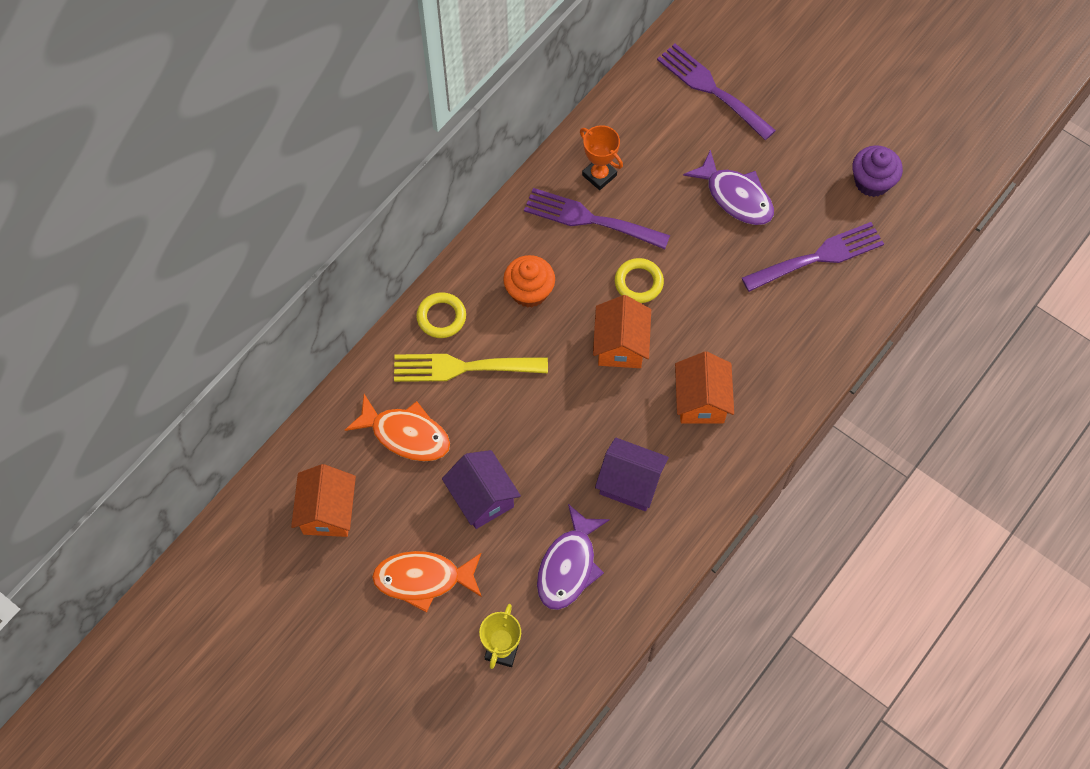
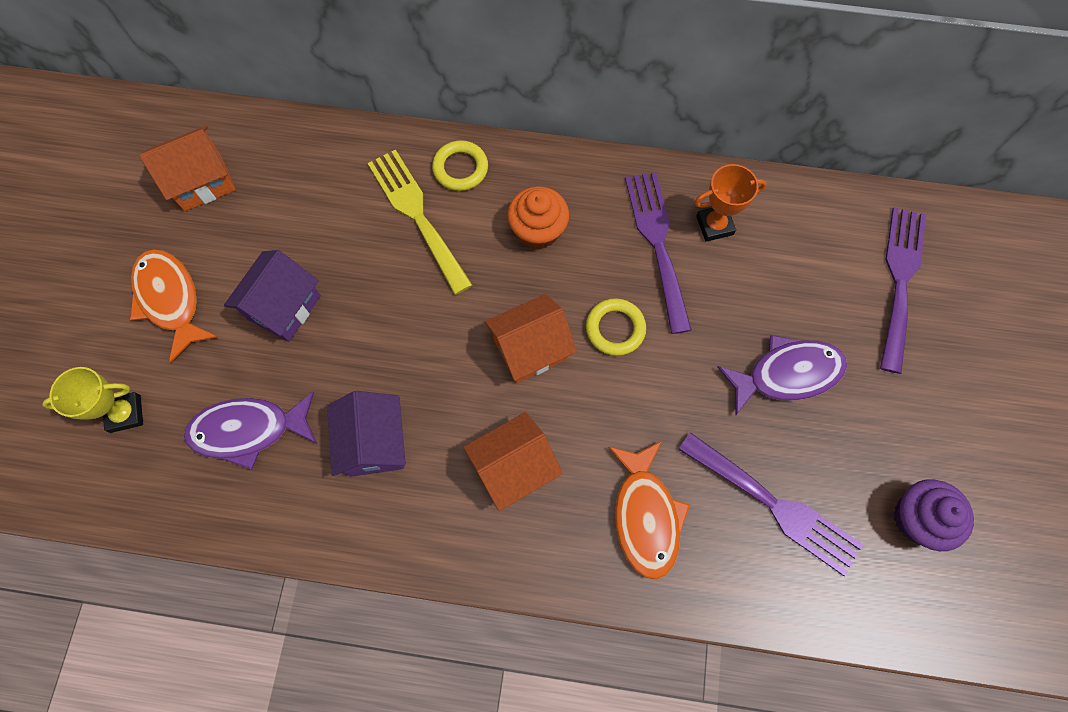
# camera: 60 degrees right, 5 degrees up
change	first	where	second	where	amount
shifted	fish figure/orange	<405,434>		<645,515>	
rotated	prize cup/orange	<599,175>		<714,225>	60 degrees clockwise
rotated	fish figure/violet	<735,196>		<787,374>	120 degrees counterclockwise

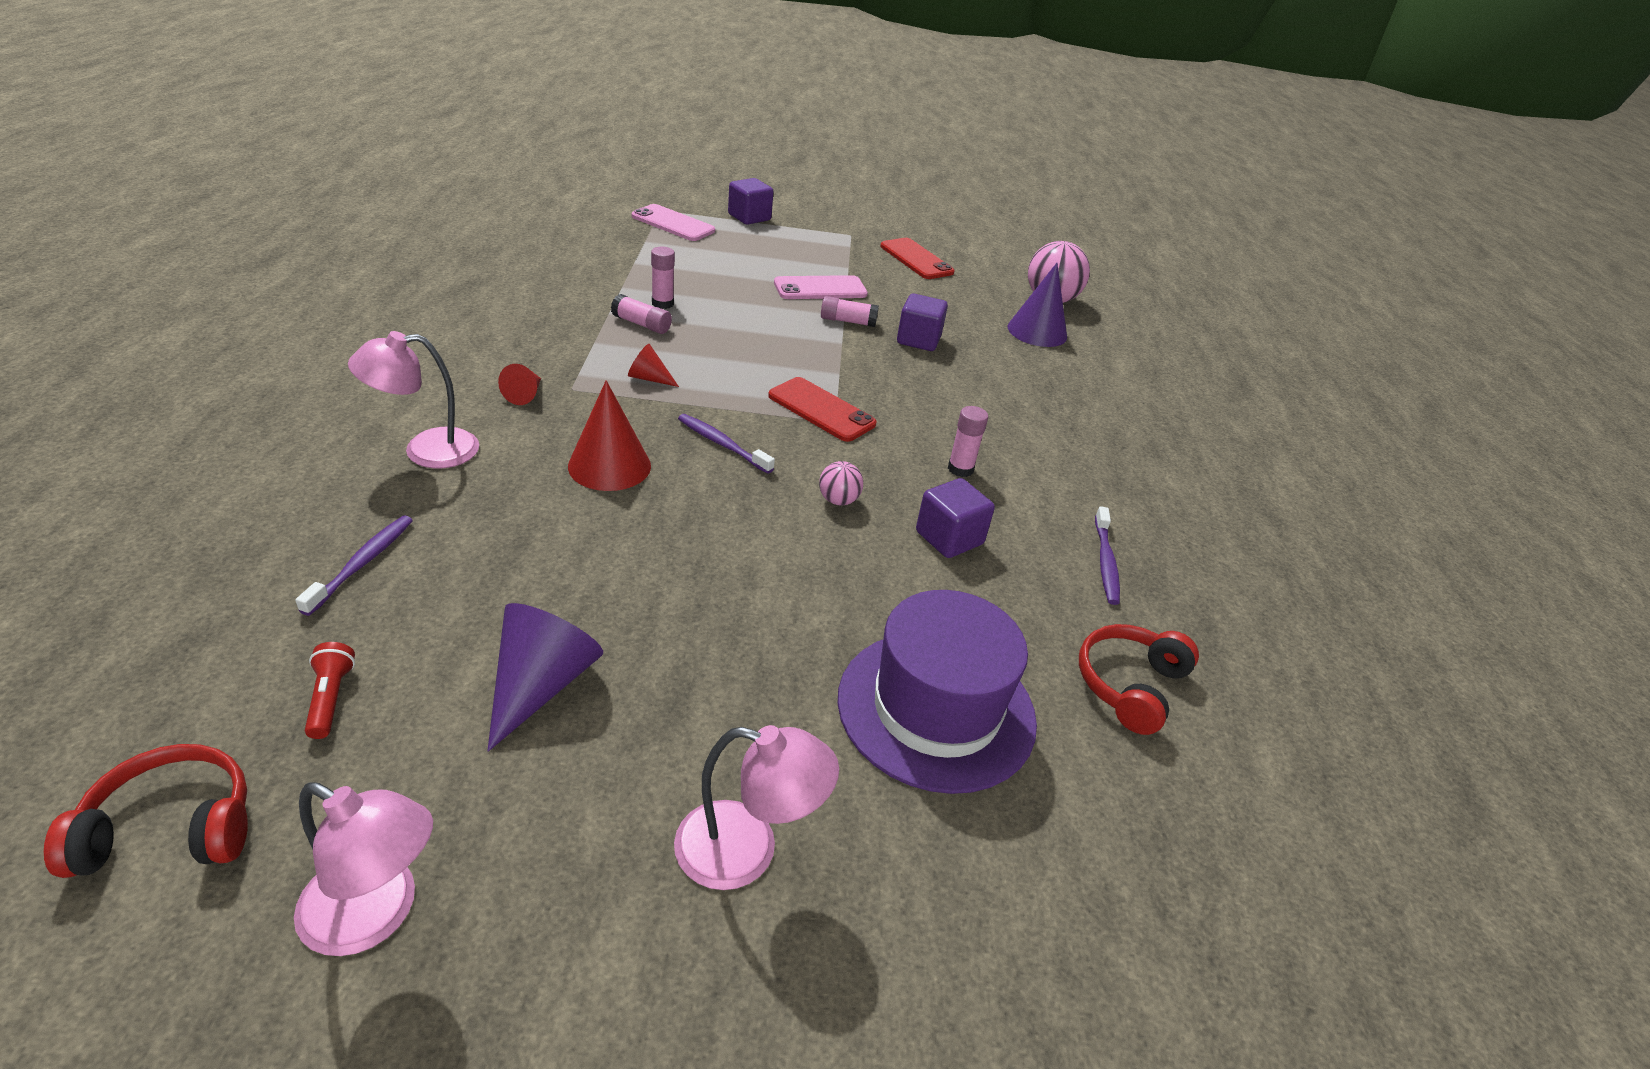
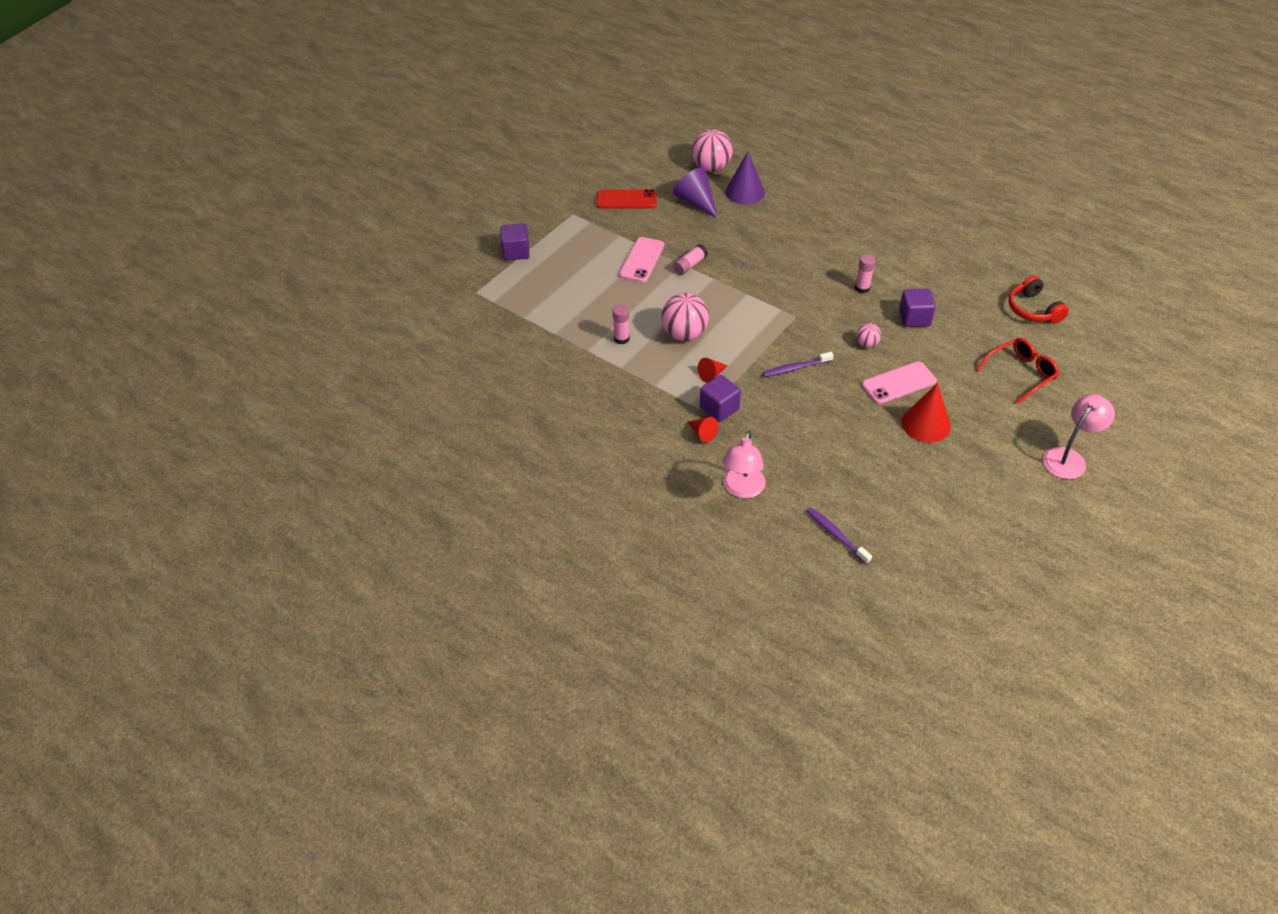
# camera: 50 degrees left, 10 degrees up
change	first	where	second	where	amount
gone	over-ear headphones/red	<170,829>			
gone	lamp/pink	<376,914>			
gone	flashlight/red	<330,698>			
shifted	cone/violet	<541,685>		<696,202>	
shifted	cone/red	<609,466>		<926,424>	
gone	stick of glue/pink	<641,324>			
shifted	phone/pink	<673,223>		<898,383>	
gone	phone/red	<821,410>			
swapped	hat/violet	<936,709>	glasses/red	<1021,373>	
shifted	block/violet	<918,340>		<719,408>	
gone	toothbrush/violet	<1105,562>			
new			ball/pink	<684,334>	

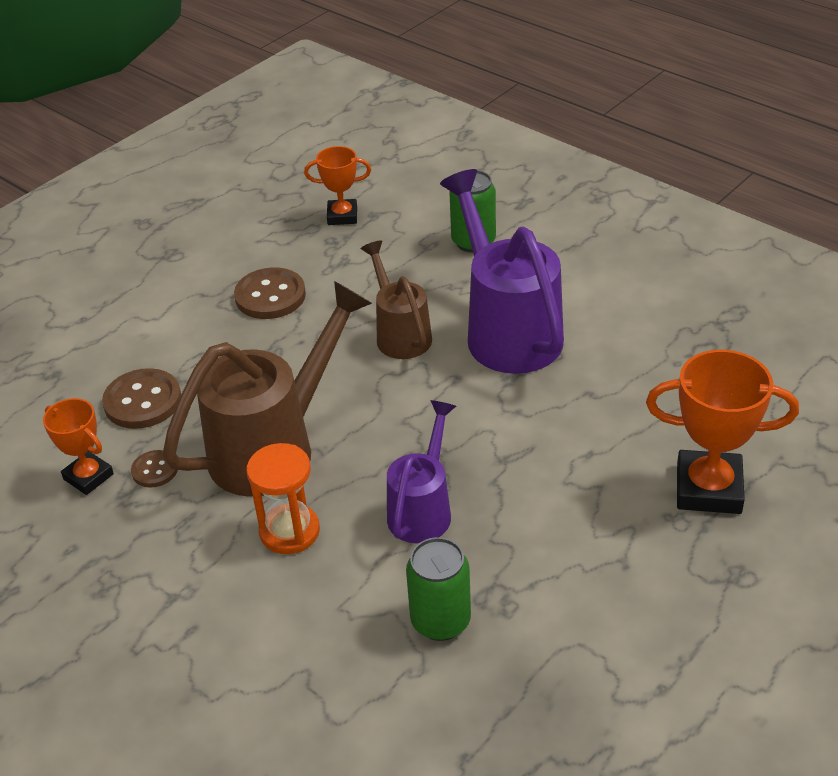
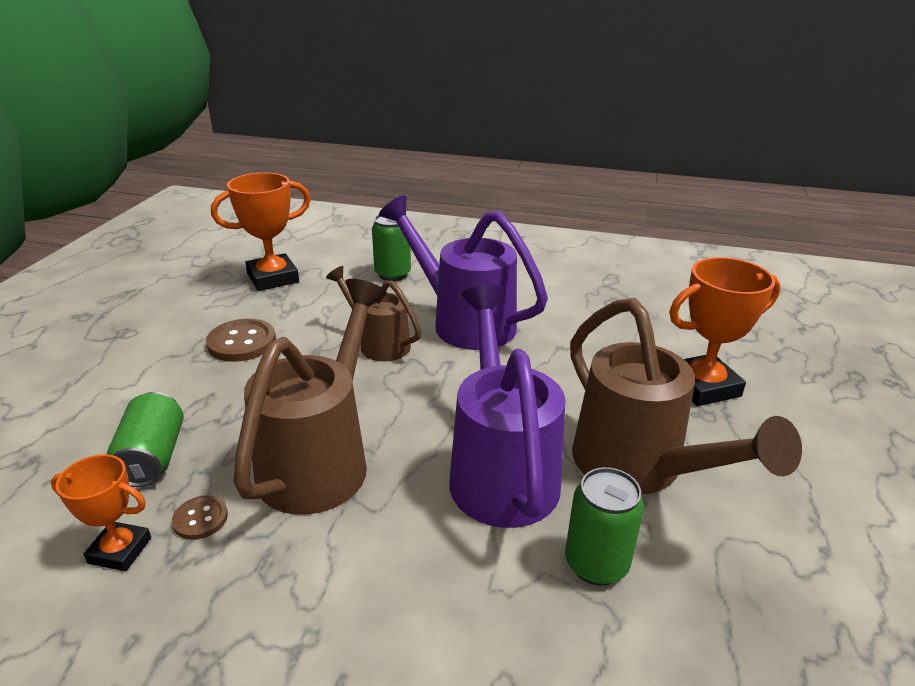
# camera: 30 degrees left, 10 degrees down
change	first	where	second	where	amount
swapped	button/dark brown	<142,401>	can/emerald	<153,457>	
gone	sandglass/orange	<289,531>			
scaled	prize cup/orange	<342,216>		<273,278>	x1.67
scaled	sprinkling can/violet	<423,509>		<500,469>	x1.71
new			sprinkling can/dark brown	<638,468>	

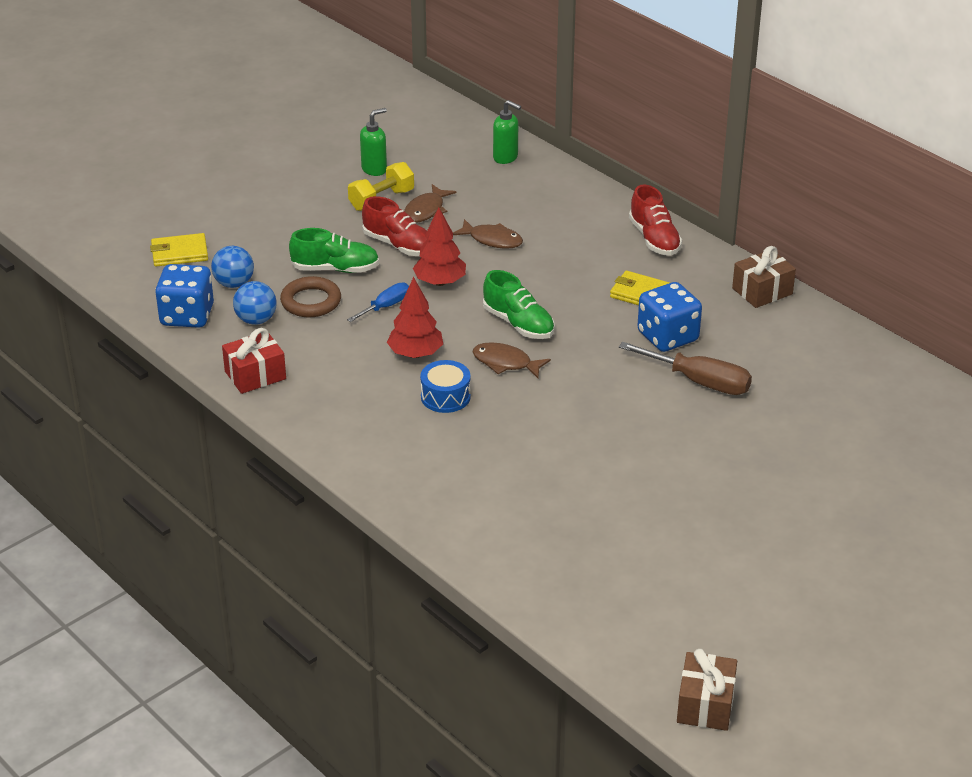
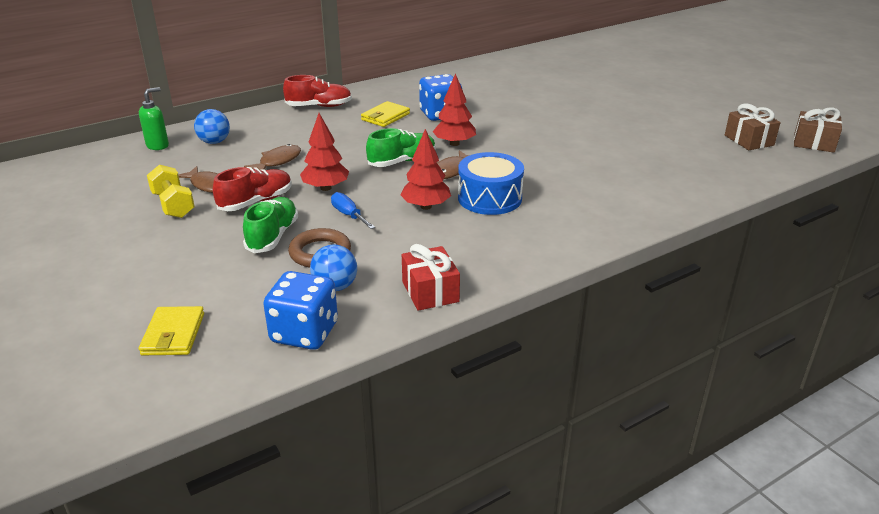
# camera: 80 degrees left, 5 degrees down
change	first	where	second	where	amount
shifted	ball/blue	<234,283>		<214,142>	
gone	soap dispenser/emerald	<374,169>			
scaled	snare drum/blue	<445,397>		<489,198>	x1.51
gone	screwdriver/dark brown	<699,382>			
shifted	gift/dark brown	<762,291>		<749,140>	
new			fir tree/red	<454,143>	

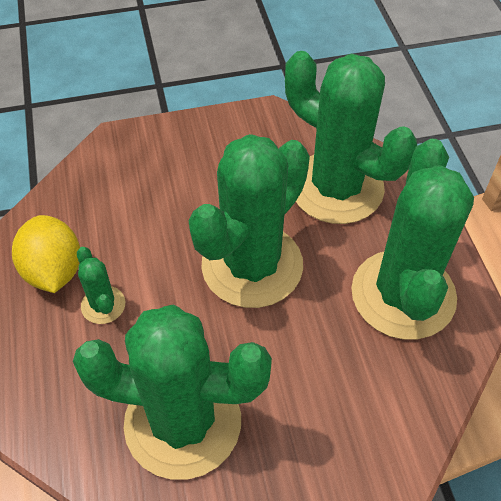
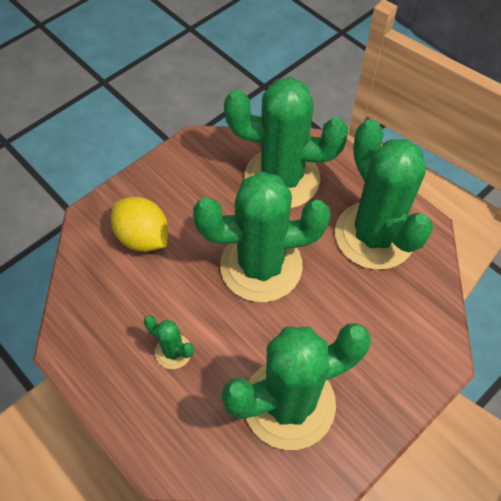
# camera: 30 degrees left, 5 degrees up
change	first	where	second	where	amount
shifted	toy lemon/golden	<54,271>		<143,237>	
rotated	saguaro cactus/emerald	<252,265>		<261,266>	75 degrees clockwise

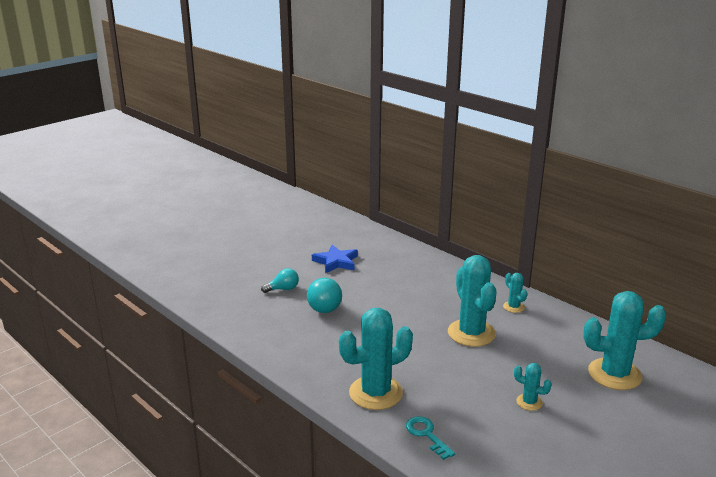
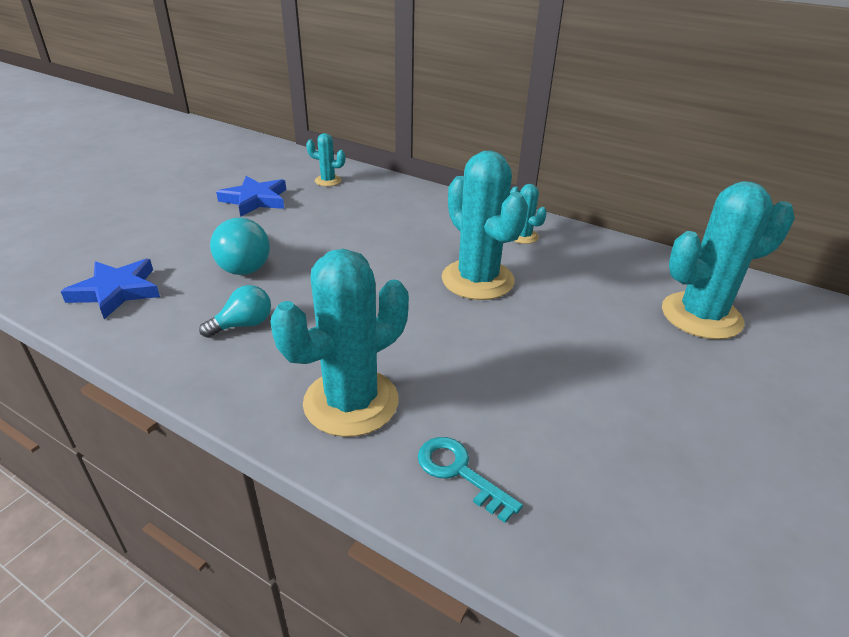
# camera: 15 degrees left, 10 degrees up
change	first	where	second	where	amount
shifted	lightbulb/turquoise	<283,289>		<243,325>	
shifted	saguaro cactus/turquoise	<529,402>		<328,181>	
new			star/blue	<117,291>	

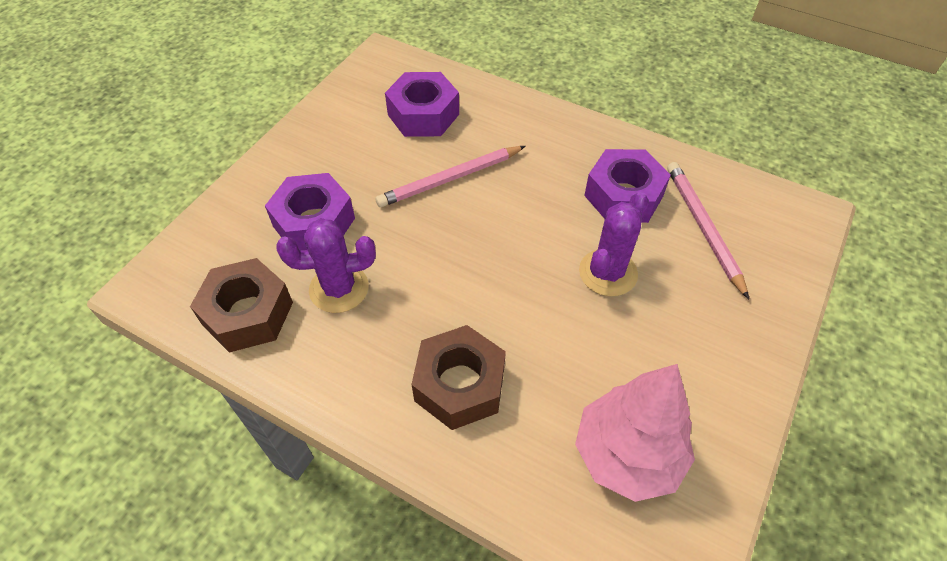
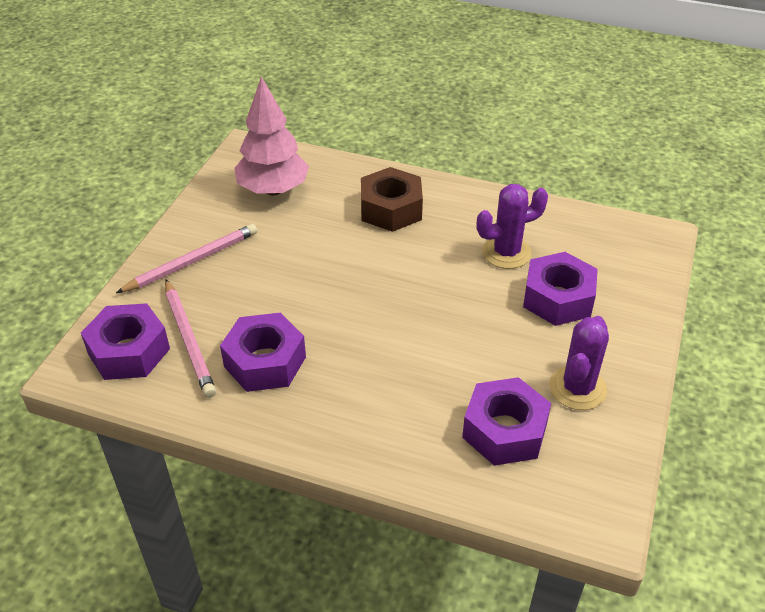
# camera: 170 degrees right, 10 degrees down
change	first	where	second	where	amount
gone	nut/dark brown	<248,313>			
shifted	pencil/pink	<450,179>		<192,261>	
shifted	saguaro cactus/violet	<608,273>		<577,388>	
new			nut/violet	<129,351>	

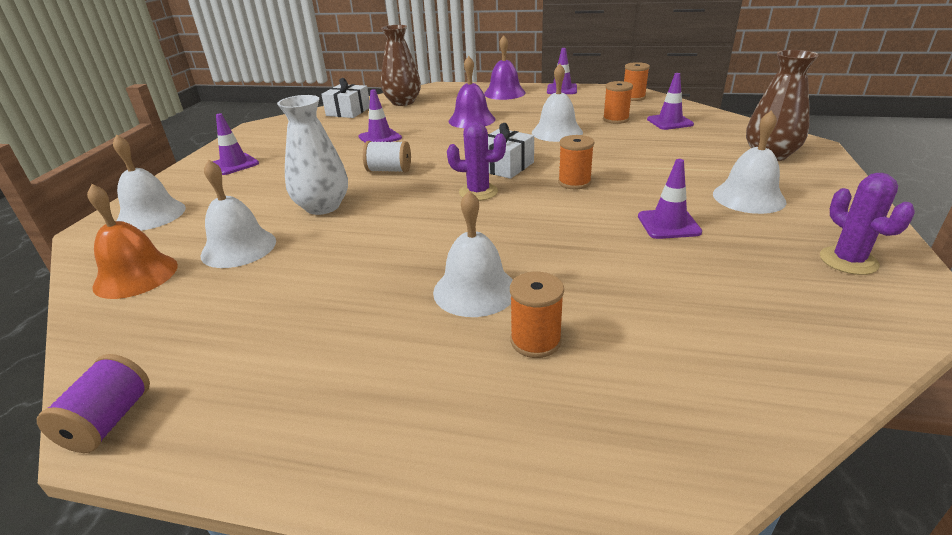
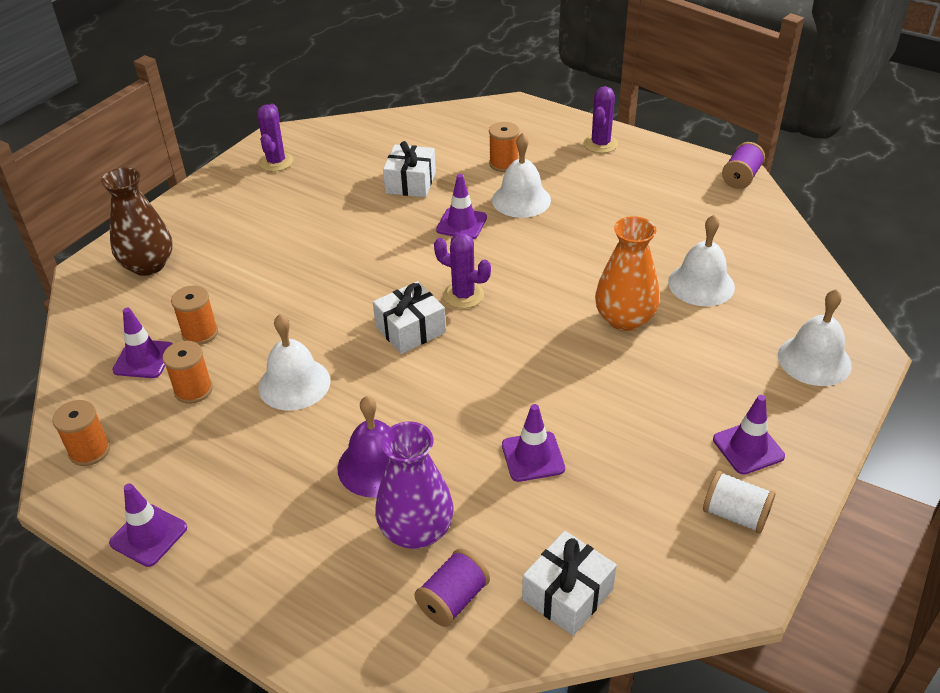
# camera: 160 degrees left, 10 degrees up
change	first	where	second	where	amount
gone	hand bell/orange	<136,275>			
repainted	vase/white	<322,207>	vase/orange	<624,319>	
shifted	spool/white	<389,170>		<735,514>	
swapped	vase/dark brown	<403,102>	spool/violet	<453,599>	
gone	hand bell/violet	<504,93>			
shifted	spool/orange	<574,182>		<200,333>	
shifted	safety cone/violet	<668,224>		<461,224>	
gone	hand bell/white	<748,197>			
new			vase/violet	<416,530>	
new			gift/white	<411,182>	
new			saguaro cactus/violet	<600,144>	

